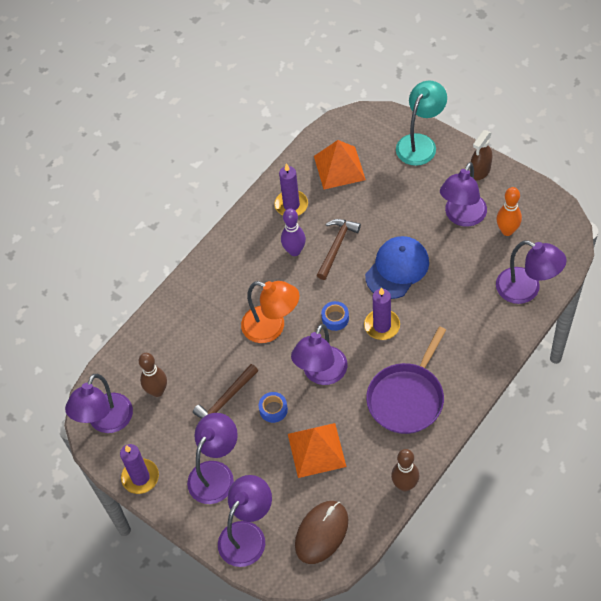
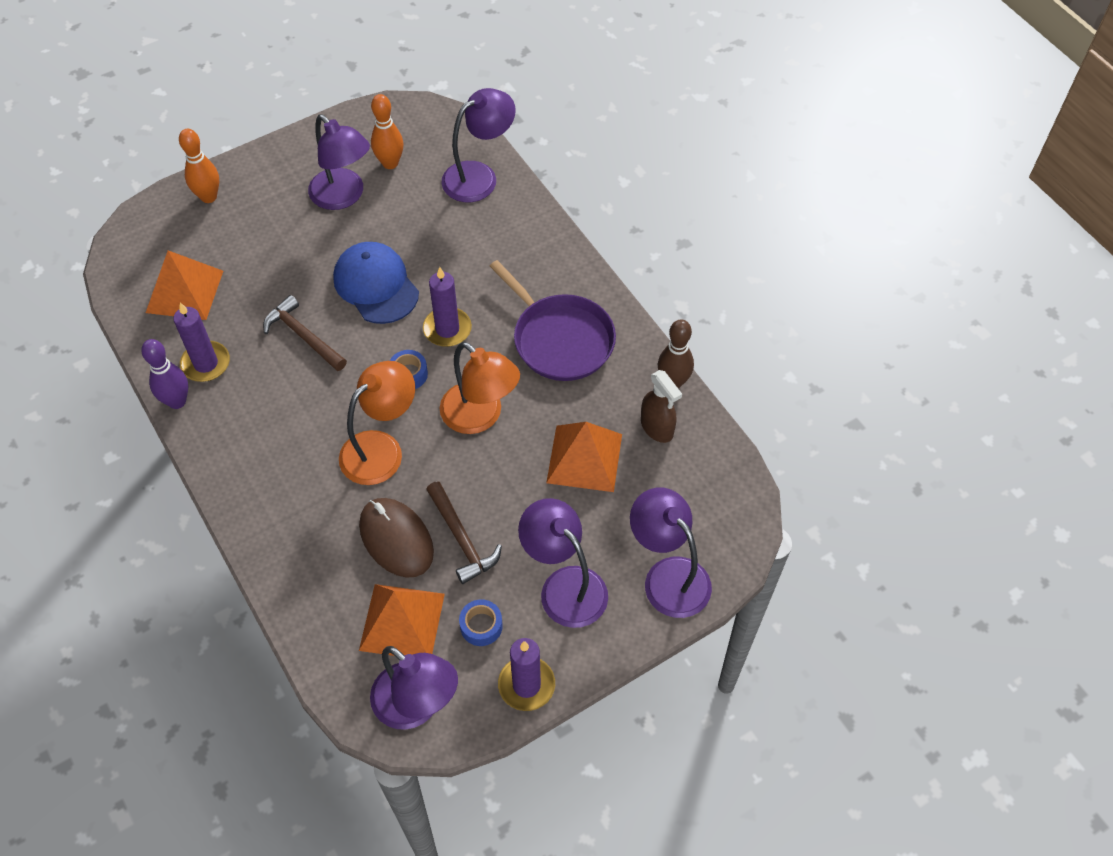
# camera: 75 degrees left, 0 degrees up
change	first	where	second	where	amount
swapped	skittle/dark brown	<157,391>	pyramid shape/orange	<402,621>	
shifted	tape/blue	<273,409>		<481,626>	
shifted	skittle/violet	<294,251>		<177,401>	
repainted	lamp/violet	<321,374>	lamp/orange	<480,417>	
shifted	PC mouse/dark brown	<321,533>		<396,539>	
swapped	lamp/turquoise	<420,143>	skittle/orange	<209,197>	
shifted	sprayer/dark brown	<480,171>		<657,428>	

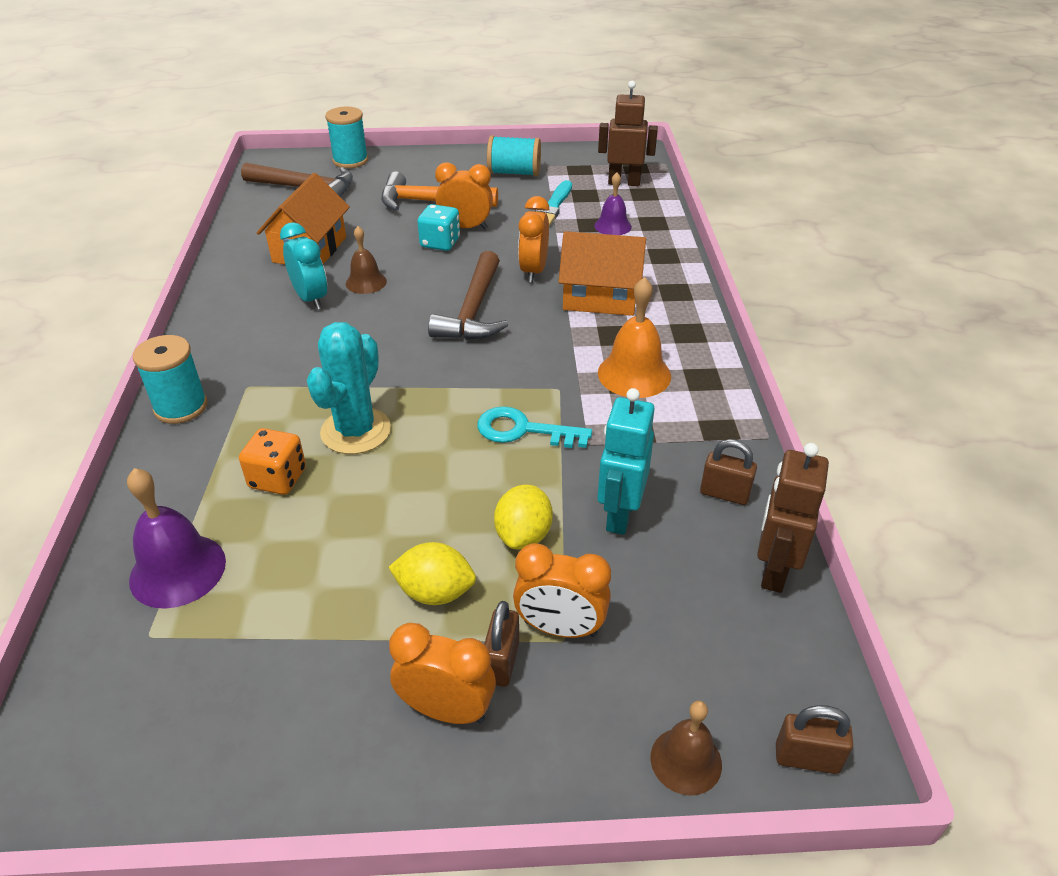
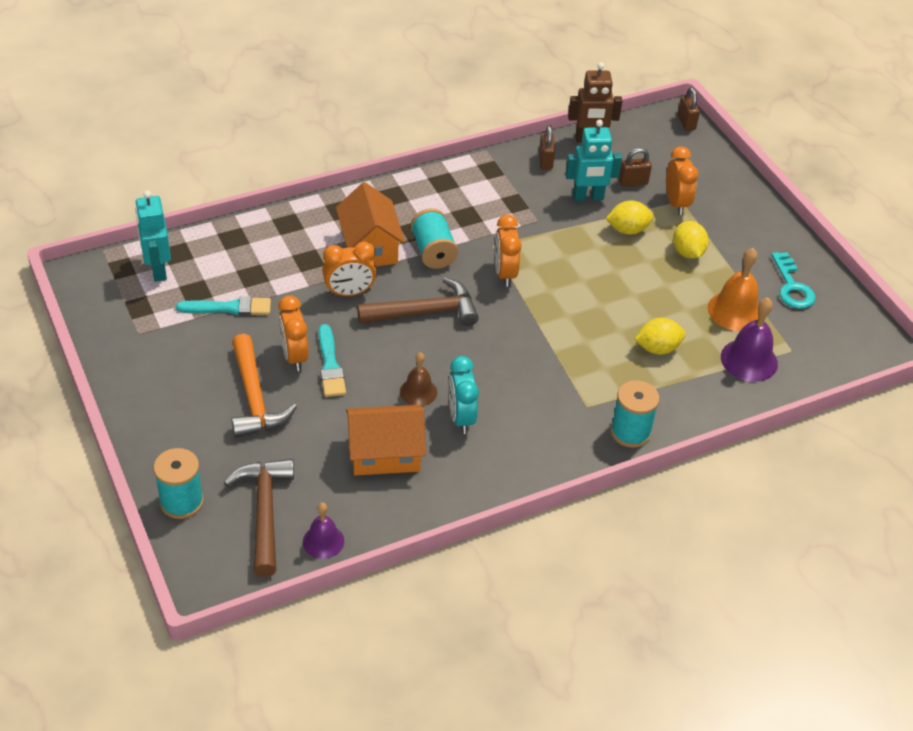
# camera: 115 degrees left, 5 degrees up
change	first	where	second	where	amount
swapped	game die/orange	<278,478>	toy lemon/golden	<657,348>	
rotated	clock/turquoise	<311,299>		<461,418>	45 degrees counterclockwise
gone	saguaro cactus/turquoise	<356,431>			
shifted	clock/orange	<446,710>		<504,273>	
swapped	game die/turquoise	<440,243>	paintbrush/turquoise	<330,365>	
shifted	latchkey/turquoise	<524,430>		<792,286>	
shifted	padlock/dark brown	<501,662>		<633,182>	
shifted	spool/turquoise	<514,173>		<433,252>	
shifted	hand bell/violet	<612,226>		<323,541>	
repainted	toy robot/dark brown	<624,182>	toy robot/turquoise	<158,270>	
shifted	hand bell/orange	<634,374>		<735,310>	
gone	hand bell/dark brown	<686,760>			

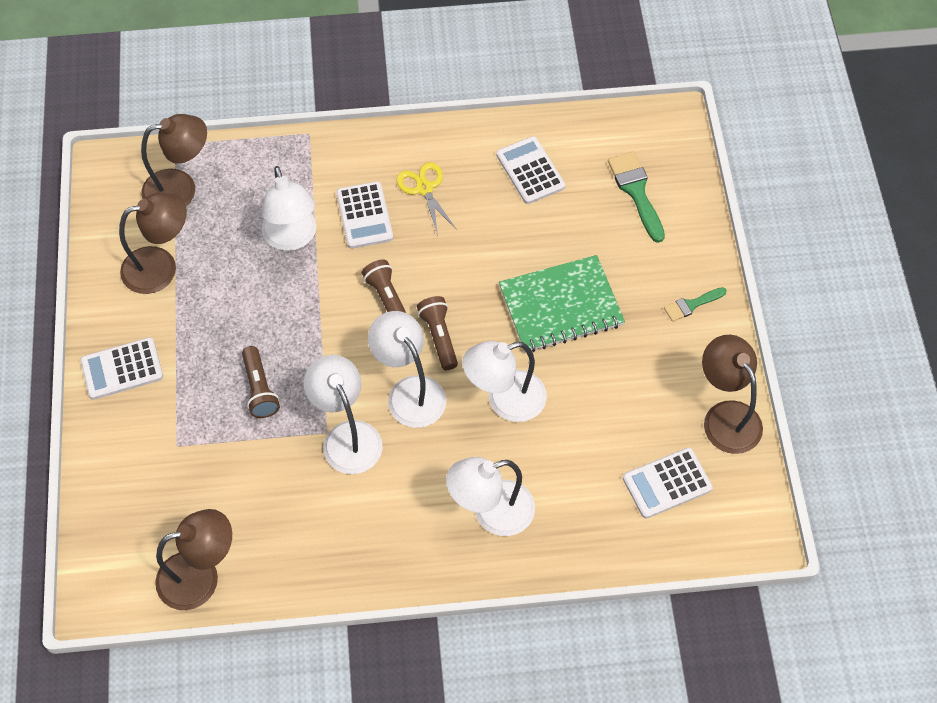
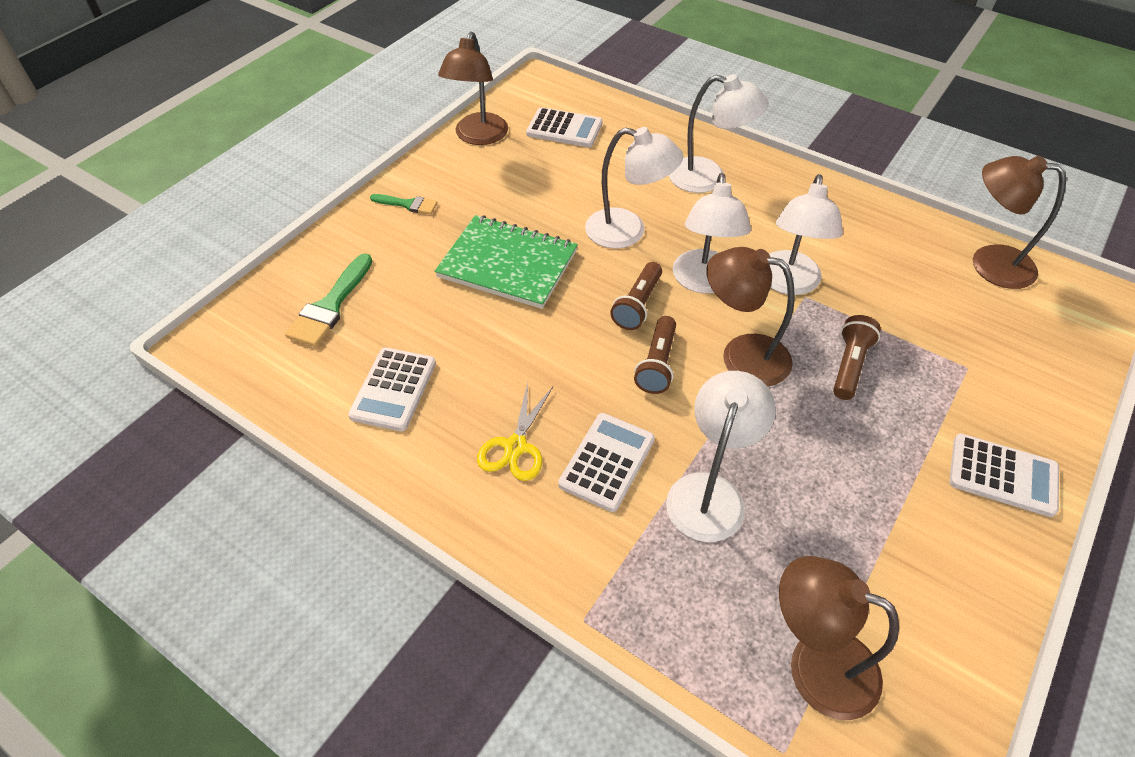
# camera: 140 degrees left, 10 degrees down
change	first	where	second	where	amount
shifted	lamp/dark brown	<161,267>		<741,356>	

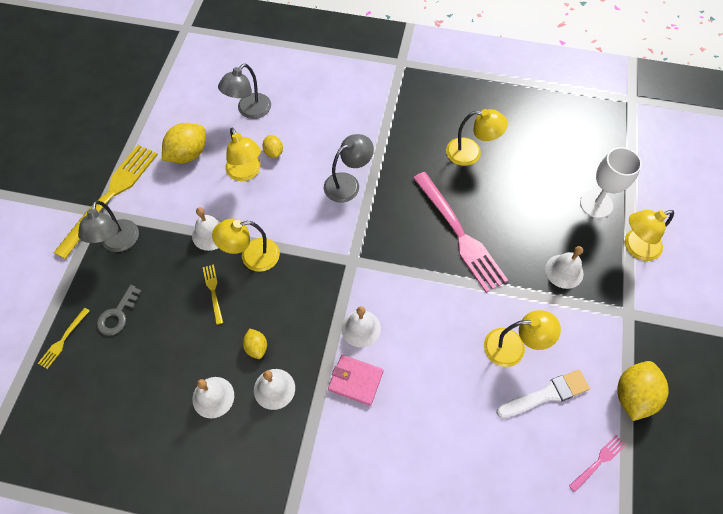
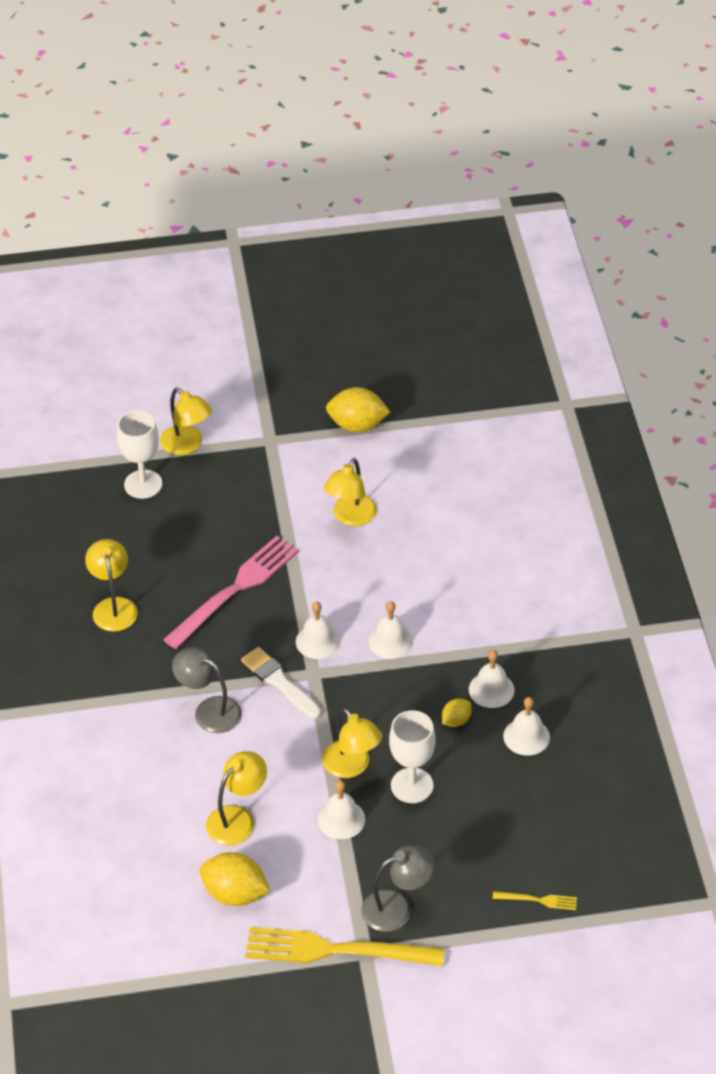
# camera: 110 degrees left, 15 degrees down
change	first	where	second	where	amount
gone	latchkey/gray	<118,315>			
swapped	table fork/golden	<213,291>	chalice/white	<412,785>	
gone	lamp/gray	<249,111>			
gone	toy lemon/golden	<274,152>			
gone	wallet/pink	<355,380>			
rotated	lamp/golden	<513,347>		<351,517>	135 degrees counterclockwise
shifted	paintbrush/white	<546,394>		<279,682>	
shifted	hand bell/white	<564,271>		<318,641>	
gone	table fork/pink	<599,461>			

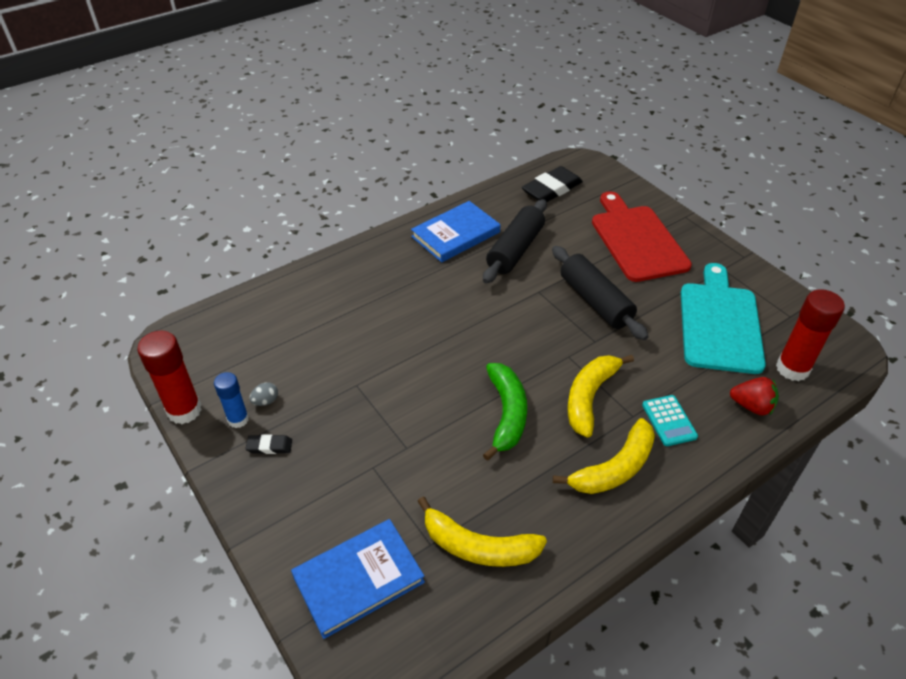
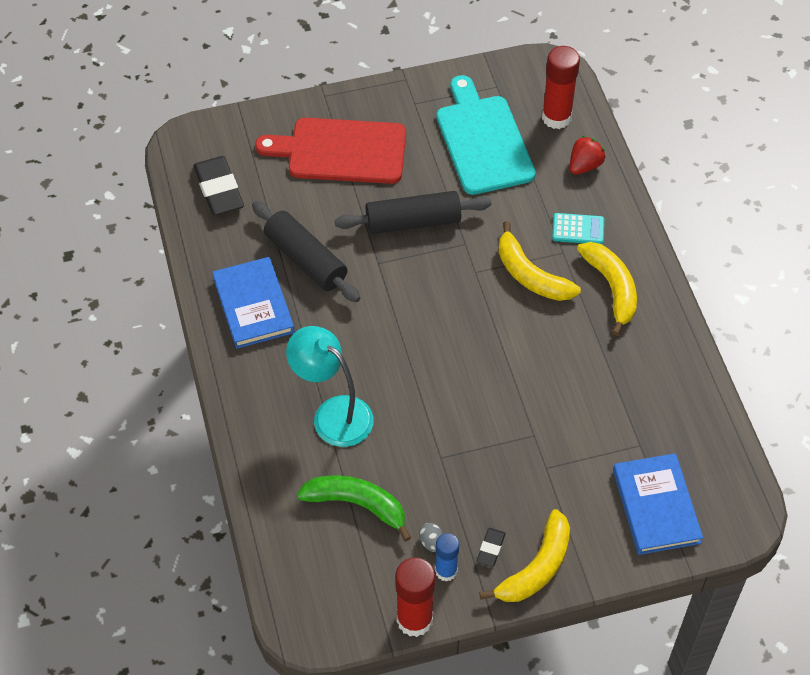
# camera: 70 degrees left, 10 degrees up
change	first	where	second	where	amount
shifted	toy banana/golden	<478,546>		<536,567>	
shifted	toy banana/emerald	<506,414>		<357,505>	
rotated	cutting board/turquoise	<719,323>		<483,140>	45 degrees clockwise
new			lamp/turquoise	<333,414>	

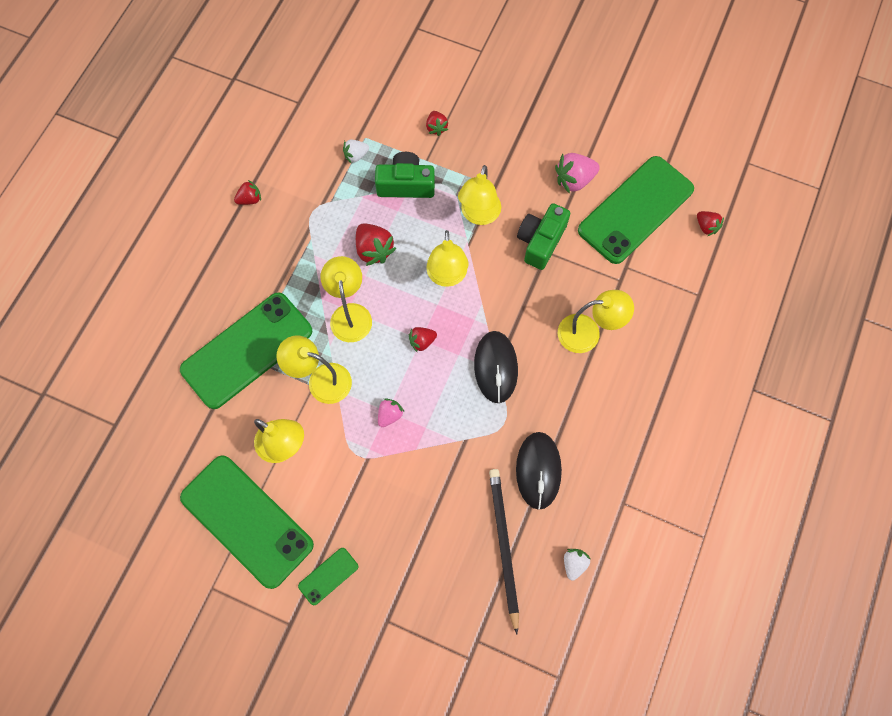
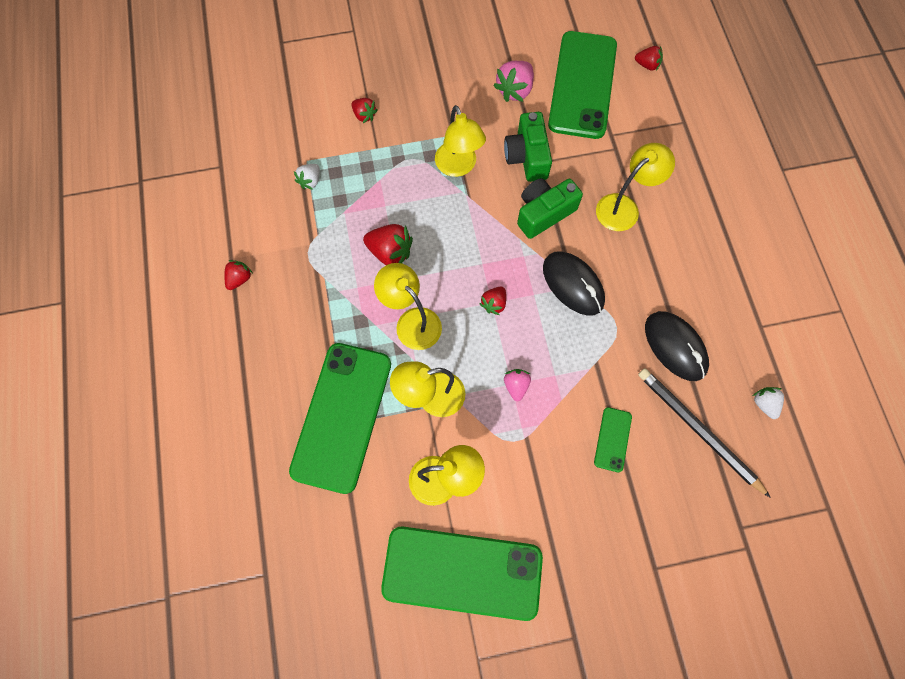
# camera: 35 degrees left, 0 degrees up
change	first	where	second	where	amount
shifted	phone/emerald	<328,576>		<612,439>	
shifted	photo camera/emerald	<406,184>		<544,213>	
gone	lamp/golden	<447,277>			

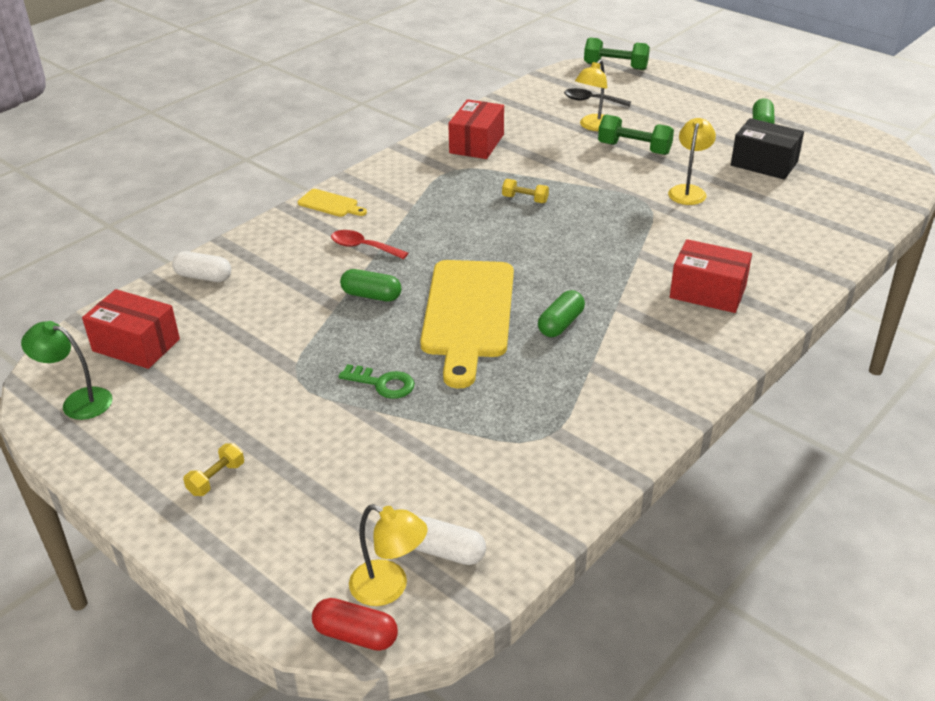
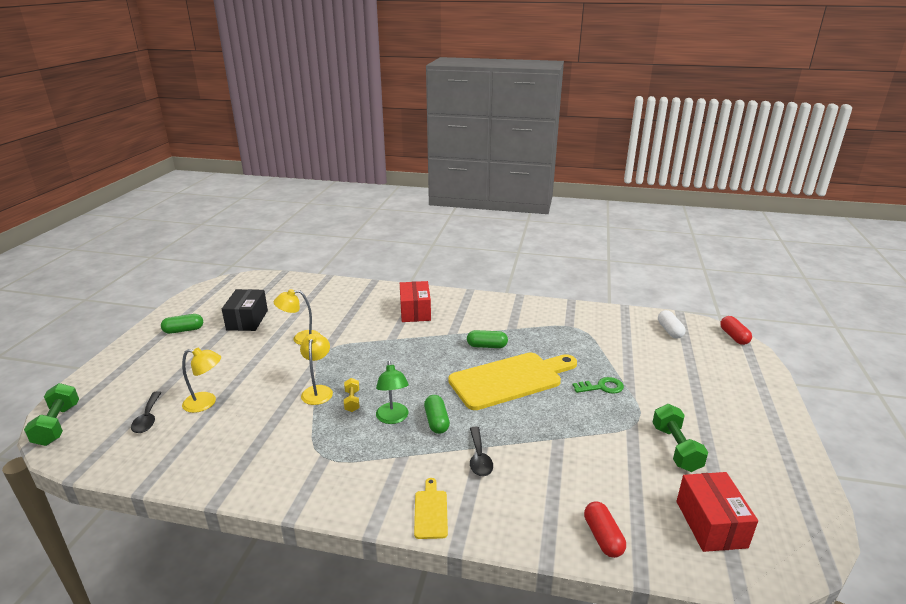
# camera: 120 degrees left, 10 degrees down
change	first	where	second	where	amount
shifted	lamp/emerald	<78,401>		<393,418>	
repainted	capsule/white	<203,277>	capsule/red	<603,537>	
gone	hand weight/golden	<216,479>			
repainted	teaspoon/red	<363,247>	teaspoon/black	<479,458>	
rotated	latchkey/emerald	<382,383>		<602,387>	90 degrees clockwise
shifted	capsule/emerald	<371,295>		<436,421>	
shifted	lamp/golden	<389,588>		<318,391>	
gone	parcel/red	<477,143>			
shifted	hand weight/emerald	<634,149>		<676,448>	

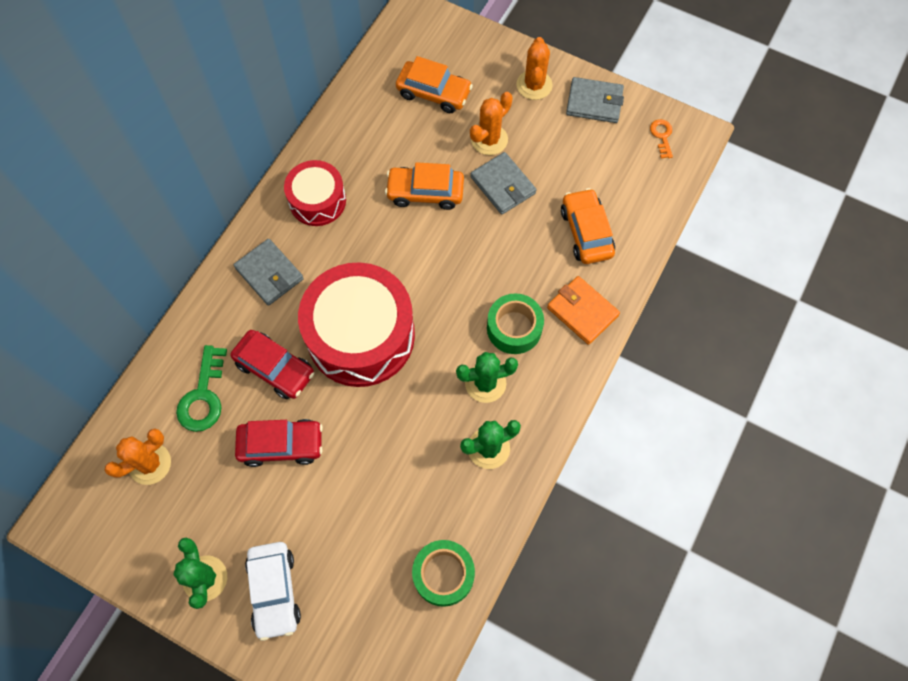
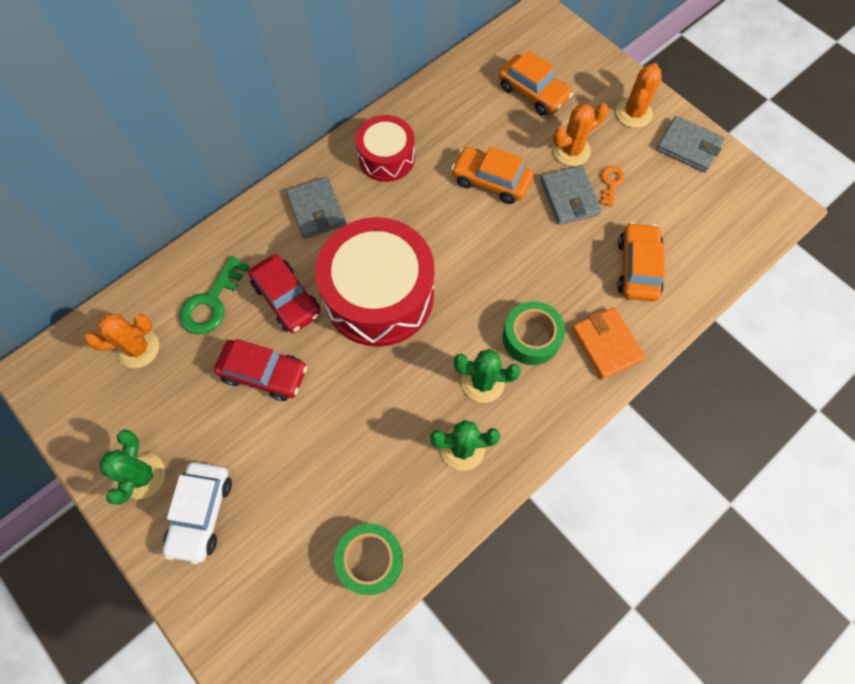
# camera: 20 degrees right, 0 degrees up
change	first	where	second	where	amount
shifted	latchkey/orange	<662,136>		<611,183>	

